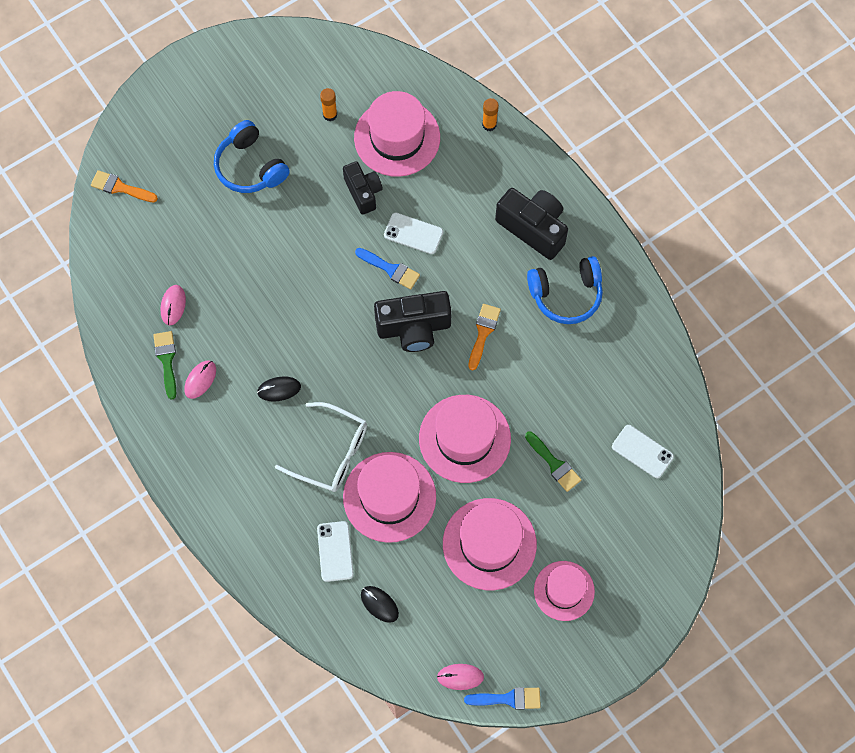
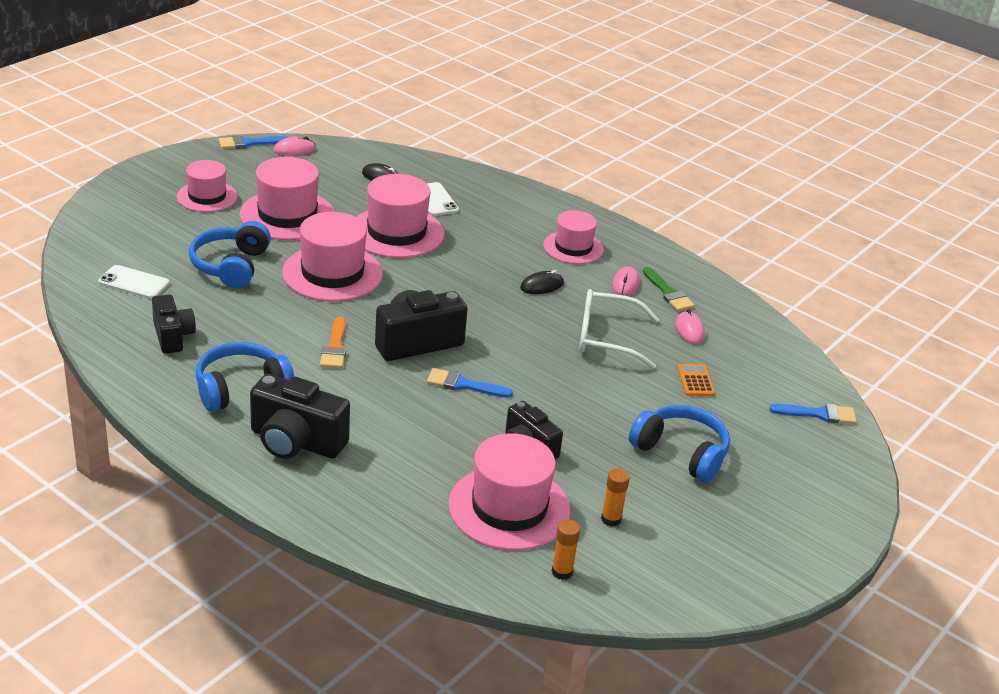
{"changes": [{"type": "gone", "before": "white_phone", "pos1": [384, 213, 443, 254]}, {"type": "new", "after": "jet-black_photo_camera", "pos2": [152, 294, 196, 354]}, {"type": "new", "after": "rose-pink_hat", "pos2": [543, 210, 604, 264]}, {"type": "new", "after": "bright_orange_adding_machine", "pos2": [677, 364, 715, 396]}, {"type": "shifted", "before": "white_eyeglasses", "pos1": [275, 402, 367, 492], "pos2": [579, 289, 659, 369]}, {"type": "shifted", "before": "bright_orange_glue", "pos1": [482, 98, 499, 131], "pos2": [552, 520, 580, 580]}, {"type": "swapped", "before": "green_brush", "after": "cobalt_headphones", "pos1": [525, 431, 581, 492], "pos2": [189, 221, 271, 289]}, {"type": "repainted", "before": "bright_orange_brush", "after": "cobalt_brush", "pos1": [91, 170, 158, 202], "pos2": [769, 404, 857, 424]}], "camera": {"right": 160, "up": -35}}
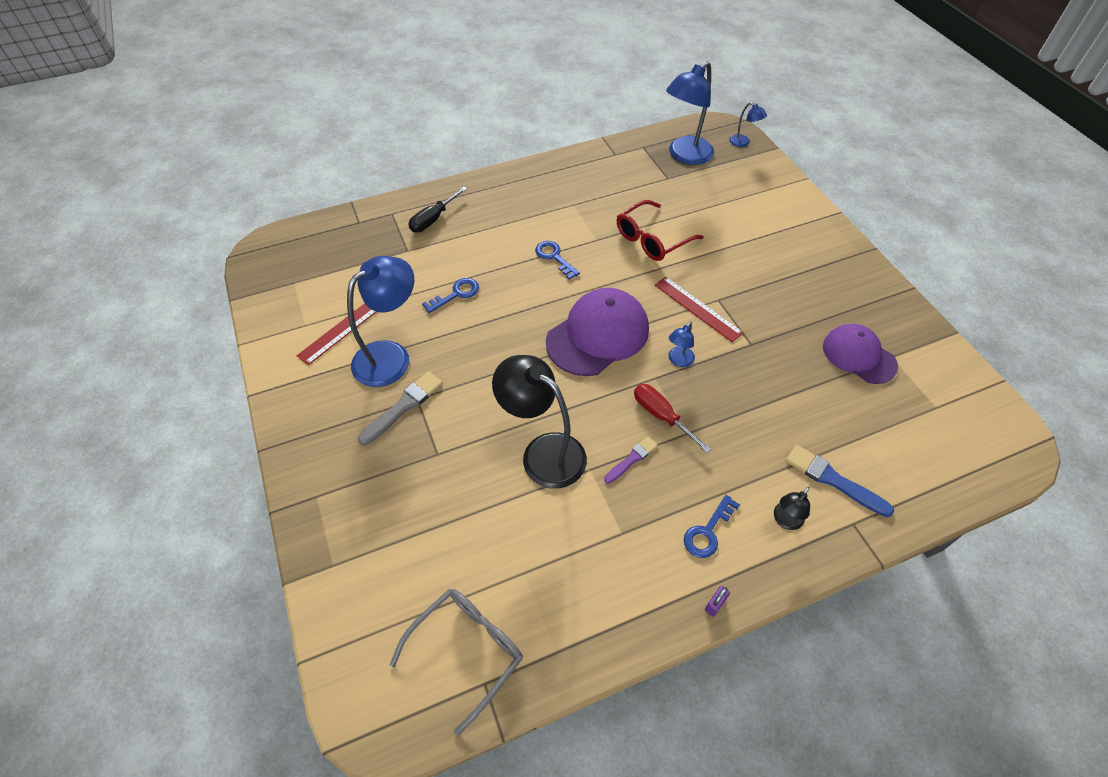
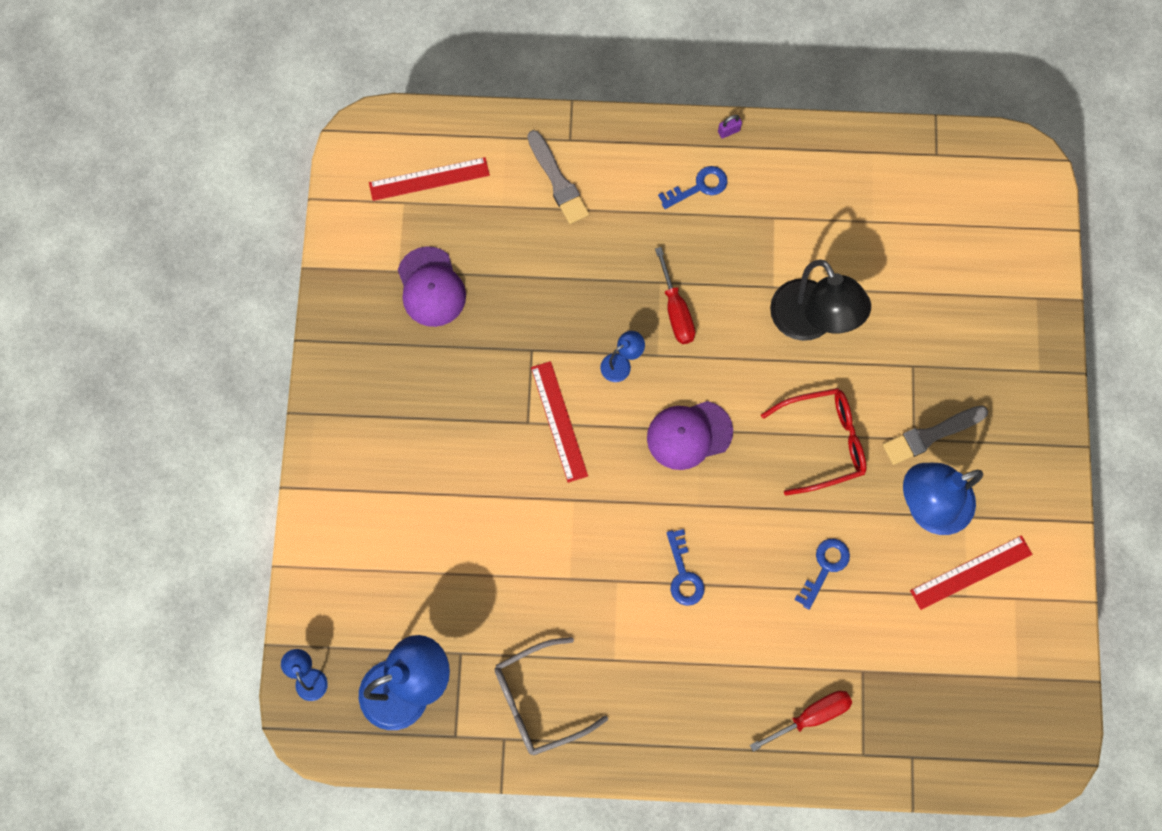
{"changes": [{"type": "gone", "before": "violet_brush", "pos1": [604, 436, 658, 484]}, {"type": "gone", "before": "jet-black_reading_lamp", "pos1": [774, 487, 810, 530]}, {"type": "new", "after": "scarlet_measuring_stick", "pos2": [369, 157, 490, 201]}, {"type": "shifted", "before": "gray_eyeglasses", "pos1": [390, 589, 523, 735], "pos2": [494, 637, 608, 756]}, {"type": "shifted", "before": "scarlet_eyeglasses", "pos1": [617, 200, 704, 261], "pos2": [761, 388, 866, 496]}, {"type": "repainted", "before": "jet-black_screwdriver", "after": "scarlet_screwdriver", "pos1": [408, 187, 467, 232], "pos2": [750, 691, 852, 752]}, {"type": "repainted", "before": "cobalt_brush", "after": "gray_brush", "pos1": [786, 445, 894, 517], "pos2": [527, 130, 589, 224]}, {"type": "rotated", "before": "cobalt_latchkey", "pos1": [422, 278, 479, 313], "pos2": [794, 539, 850, 610], "turn": 135}, {"type": "scaled", "before": "violet_cap", "pos1": [546, 288, 649, 376], "pos2": [647, 401, 733, 470], "scale": 0.66}], "camera": {"right": -155, "up": 20}}
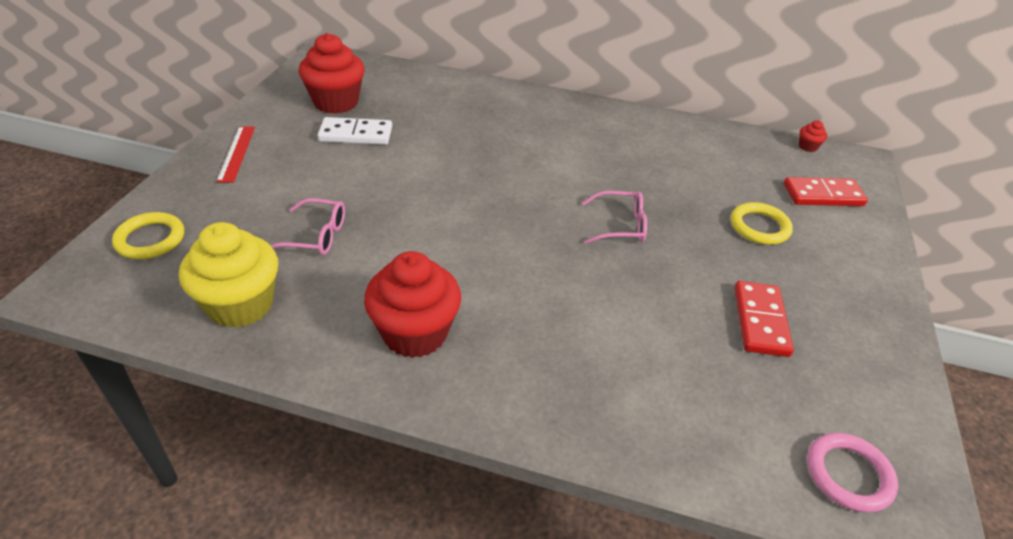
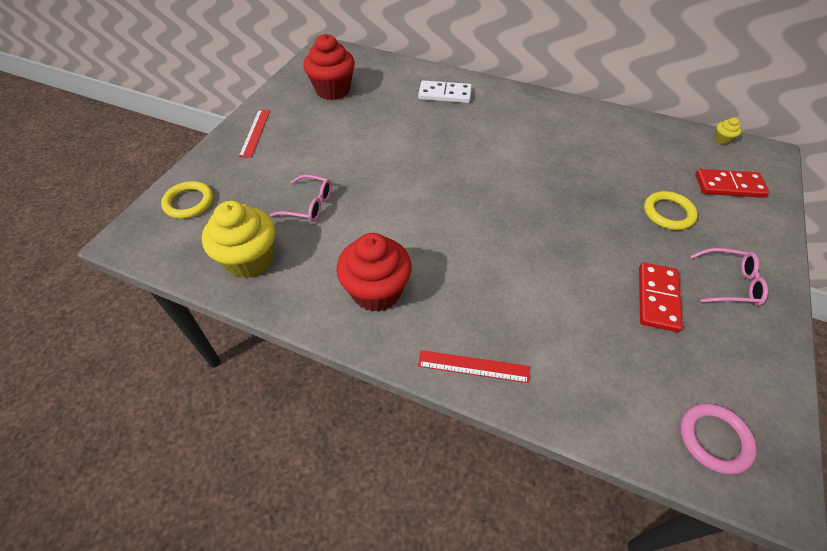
{"changes": [{"type": "new", "after": "scarlet_measuring_stick", "pos2": [418, 350, 530, 383]}, {"type": "shifted", "before": "white_domino_tile", "pos1": [318, 117, 392, 145], "pos2": [418, 80, 472, 103]}, {"type": "shifted", "before": "rose-pink_eyeglasses", "pos1": [582, 191, 647, 244], "pos2": [690, 248, 768, 305]}, {"type": "repainted", "before": "scarlet_muffin", "after": "golden_muffin", "pos1": [799, 120, 827, 152], "pos2": [714, 117, 742, 145]}], "camera": {"right": 10, "up": 10}}
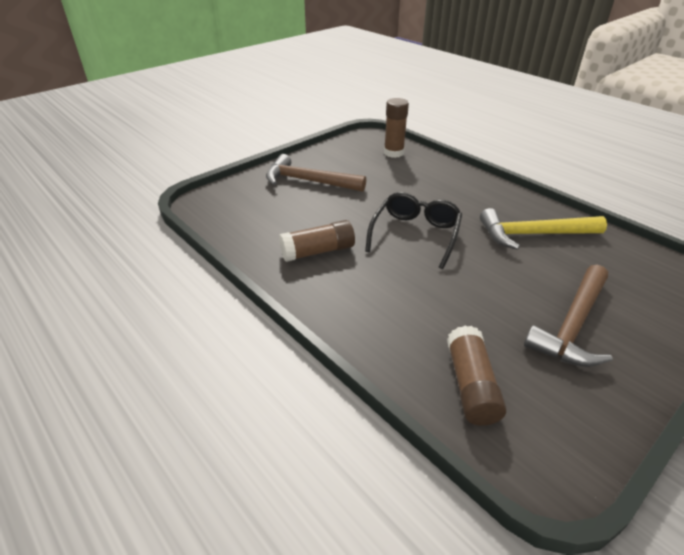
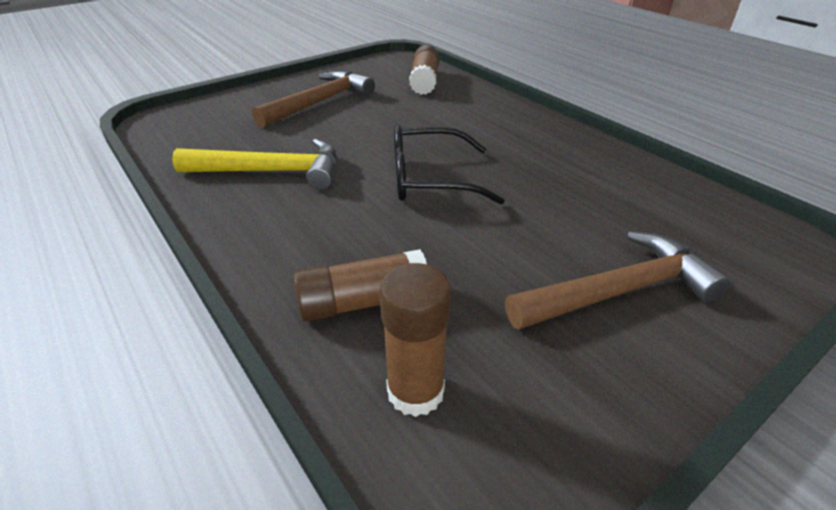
{"changes": [{"type": "shifted", "before": "russet_glue", "pos1": [279, 220, 355, 262], "pos2": [293, 249, 427, 322]}, {"type": "rotated", "before": "russet_hammer", "pos1": [266, 154, 366, 192], "pos2": [505, 231, 730, 329], "turn": -45}, {"type": "rotated", "before": "jet-black_eyeglasses", "pos1": [365, 192, 462, 269], "pos2": [394, 124, 505, 205], "turn": 60}], "camera": {"right": -175, "up": 0}}
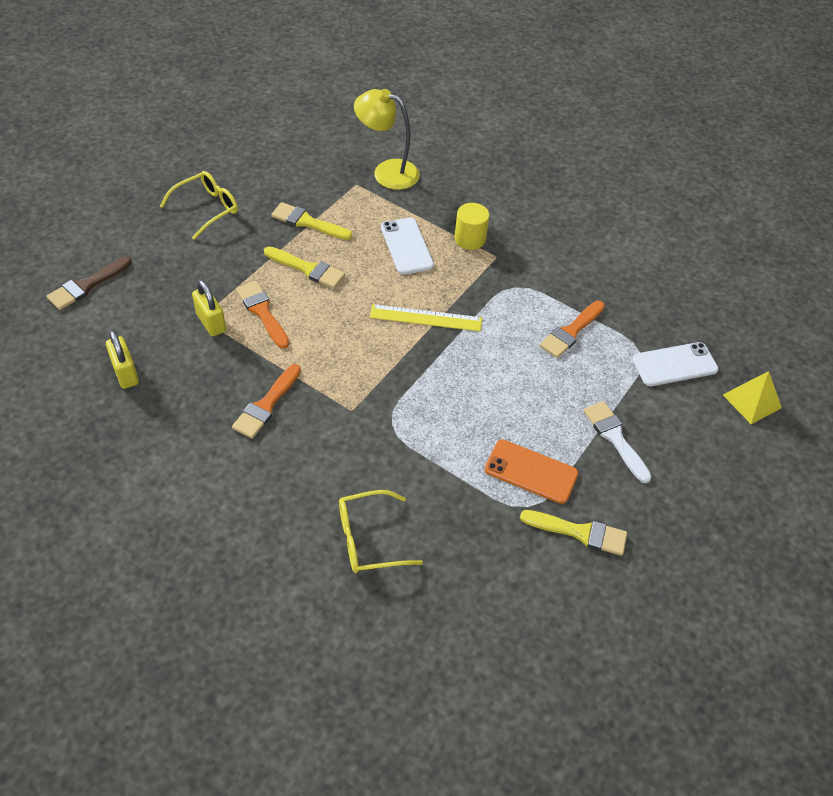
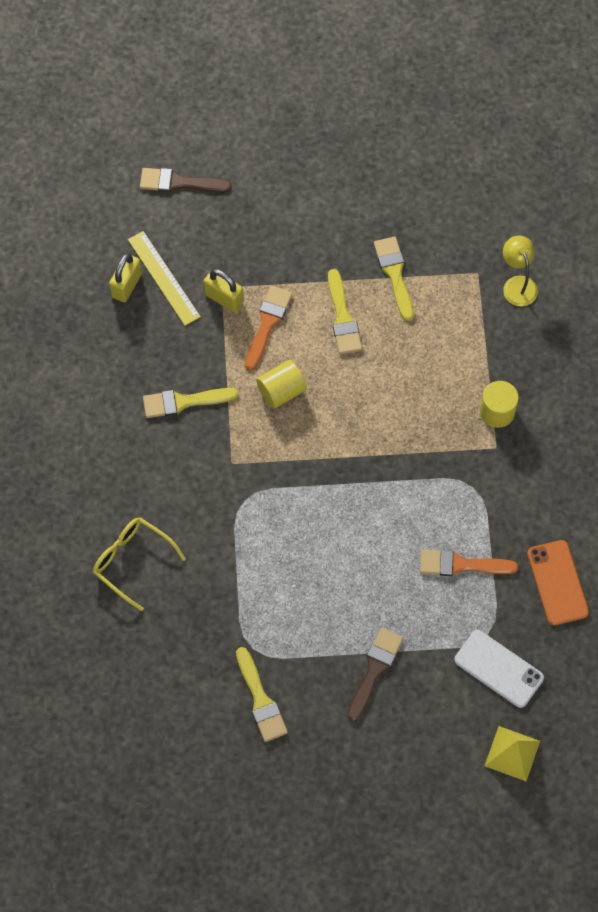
{"changes": [{"type": "gone", "before": "golden_eyeglasses", "pos1": [160, 171, 238, 240]}, {"type": "gone", "before": "white_phone", "pos1": [381, 218, 434, 275]}, {"type": "new", "after": "golden_solid_cylinder", "pos2": [256, 360, 307, 409]}, {"type": "shifted", "before": "golden_measuring_stick", "pos1": [370, 304, 482, 331], "pos2": [128, 231, 201, 326]}, {"type": "shifted", "before": "bright_orange_phone", "pos1": [484, 439, 578, 504], "pos2": [527, 540, 589, 625]}, {"type": "repainted", "before": "bright_orange_brush", "after": "golden_brush", "pos1": [232, 364, 301, 439], "pos2": [143, 388, 238, 418]}, {"type": "repainted", "before": "white_brush", "after": "russet_brush", "pos1": [584, 401, 652, 483], "pos2": [347, 628, 403, 721]}, {"type": "rotated", "before": "golden_padlock", "pos1": [192, 280, 226, 336], "pos2": [204, 269, 244, 312], "turn": -75}, {"type": "scaled", "before": "golden_reading_lamp", "pos1": [354, 89, 420, 190], "pos2": [503, 235, 538, 306], "scale": 0.65}], "camera": {"right": 55, "up": 15}}
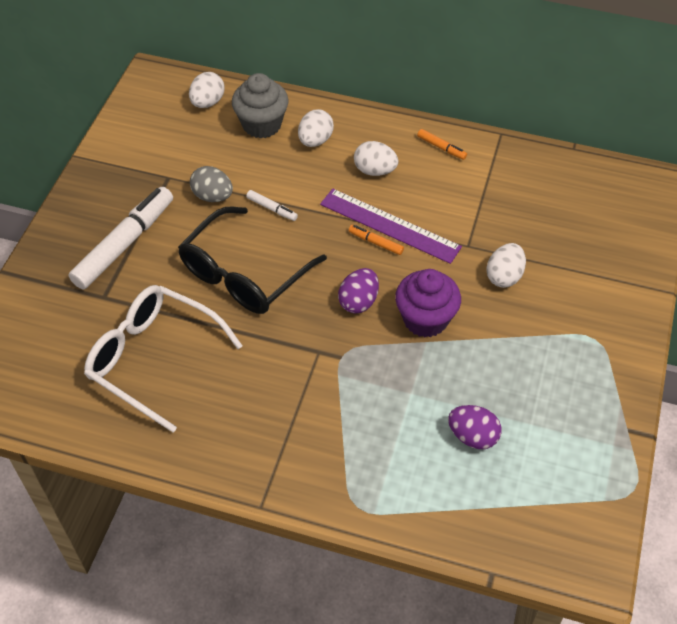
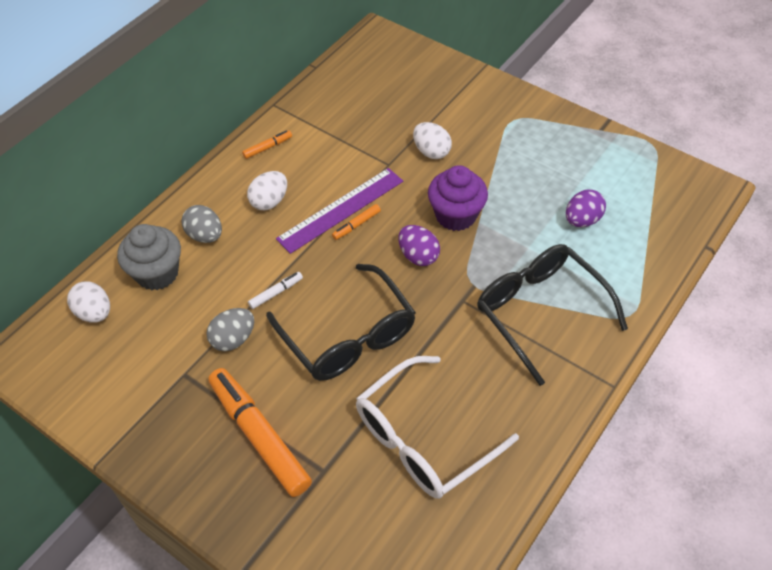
{"changes": [{"type": "new", "after": "jet-black_eyeglasses", "pos2": [477, 244, 628, 386]}, {"type": "repainted", "before": "white_marker", "after": "bright_orange_marker", "pos1": [68, 187, 173, 289], "pos2": [208, 368, 312, 497]}, {"type": "repainted", "before": "white_egg_shape", "after": "gray_egg_shape", "pos1": [298, 109, 334, 147], "pos2": [181, 205, 222, 243]}], "camera": {"right": -70, "up": 0}}
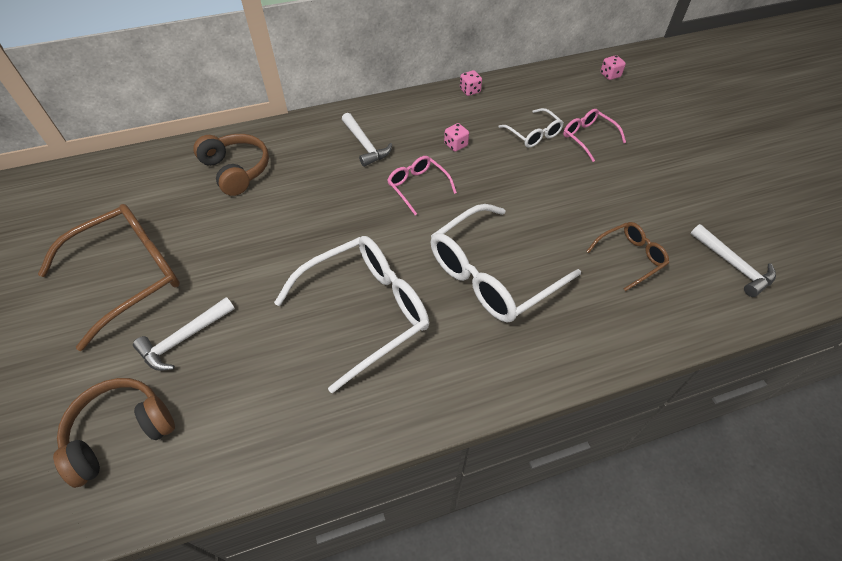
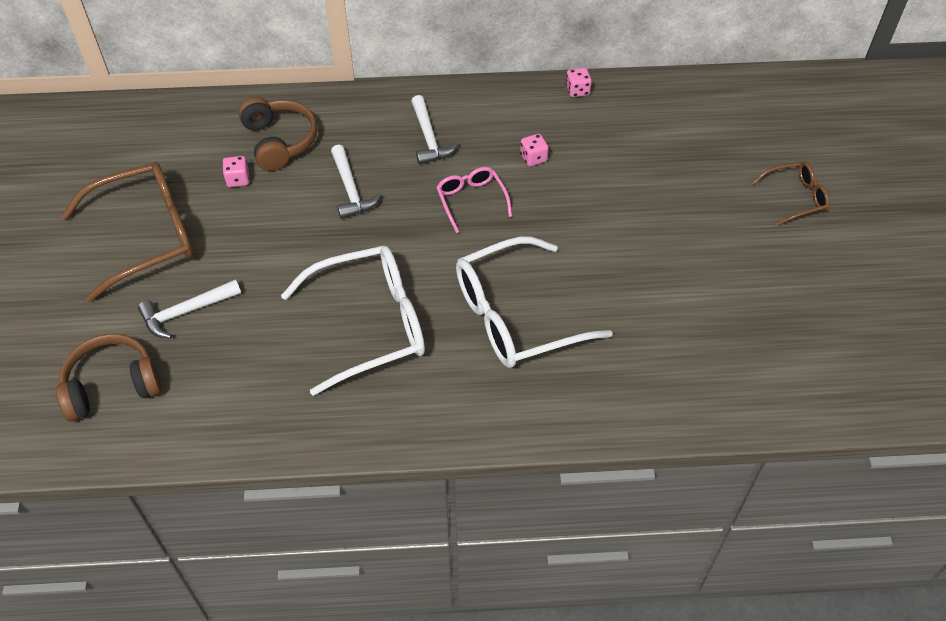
{"changes": [{"type": "gone", "before": "white_eyeglasses", "pos1": [498, 108, 564, 148]}, {"type": "gone", "before": "rose-pink_eyeglasses", "pos1": [563, 109, 626, 162]}, {"type": "shifted", "before": "russet_eyeglasses", "pos1": [586, 222, 669, 291], "pos2": [752, 161, 830, 226]}, {"type": "shifted", "before": "rose-pink_die", "pos1": [600, 55, 626, 80], "pos2": [222, 156, 250, 187]}, {"type": "shifted", "before": "white_hammer", "pos1": [691, 224, 776, 297], "pos2": [331, 145, 381, 219]}], "camera": {"right": 15, "up": 0}}
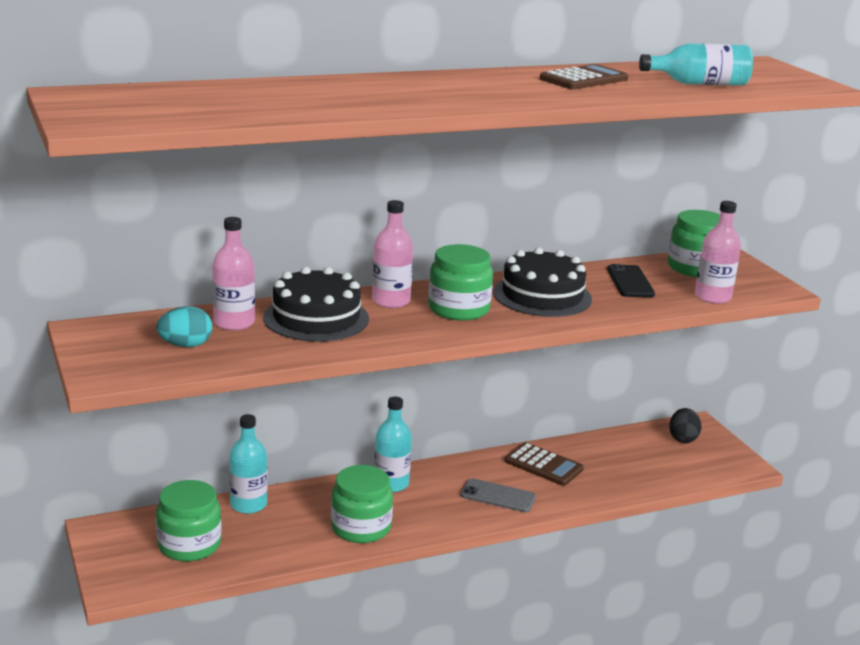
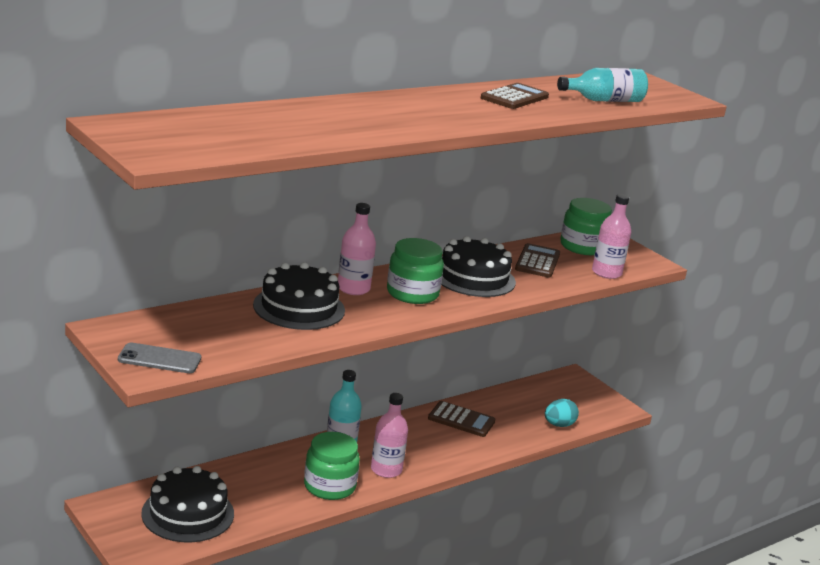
{"changes": [{"type": "gone", "before": "teal_drink_bottle", "pos1": [229, 414, 267, 514]}, {"type": "gone", "before": "jet-black_egg_shape", "pos1": [669, 408, 701, 443]}, {"type": "shifted", "before": "teal_egg_shape", "pos1": [156, 307, 212, 347], "pos2": [545, 399, 579, 427]}, {"type": "shifted", "before": "rose-pink_drink_bottle", "pos1": [212, 217, 255, 331], "pos2": [371, 393, 408, 478]}, {"type": "shifted", "before": "gray_phone", "pos1": [460, 478, 536, 512], "pos2": [118, 343, 201, 373]}, {"type": "swapped", "before": "green_jar", "after": "jet-black_cake", "pos1": [156, 480, 222, 561], "pos2": [141, 466, 234, 542]}, {"type": "swapped", "before": "jet-black_phone", "after": "russet_adding_machine", "pos1": [607, 264, 655, 297], "pos2": [515, 243, 560, 278]}], "camera": {"right": -15, "up": 0}}
